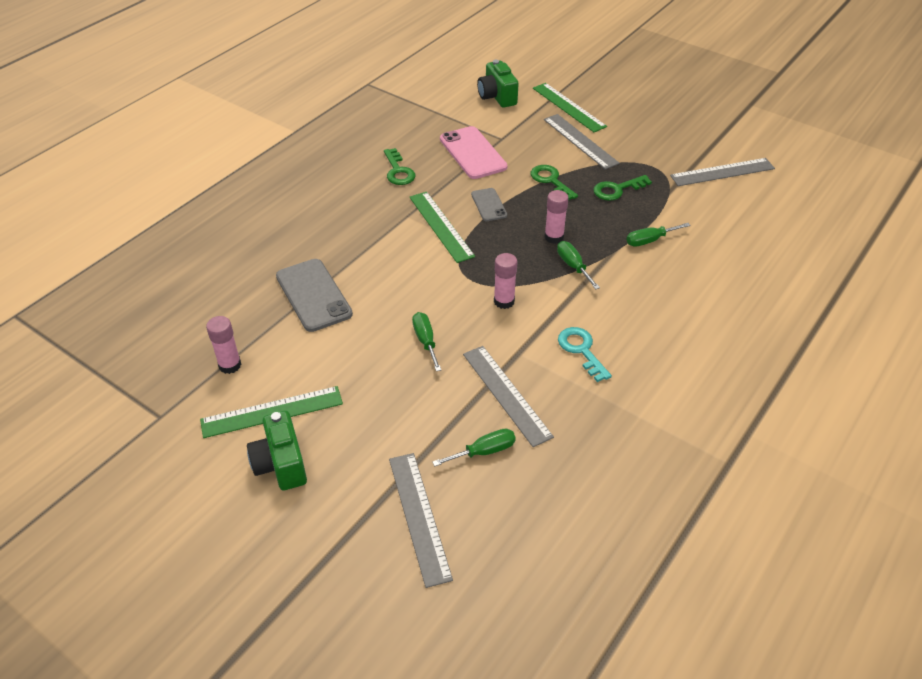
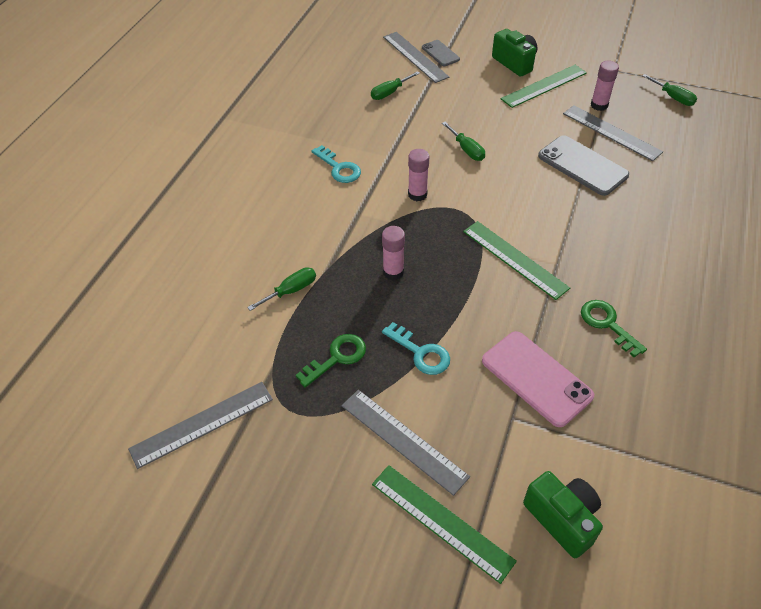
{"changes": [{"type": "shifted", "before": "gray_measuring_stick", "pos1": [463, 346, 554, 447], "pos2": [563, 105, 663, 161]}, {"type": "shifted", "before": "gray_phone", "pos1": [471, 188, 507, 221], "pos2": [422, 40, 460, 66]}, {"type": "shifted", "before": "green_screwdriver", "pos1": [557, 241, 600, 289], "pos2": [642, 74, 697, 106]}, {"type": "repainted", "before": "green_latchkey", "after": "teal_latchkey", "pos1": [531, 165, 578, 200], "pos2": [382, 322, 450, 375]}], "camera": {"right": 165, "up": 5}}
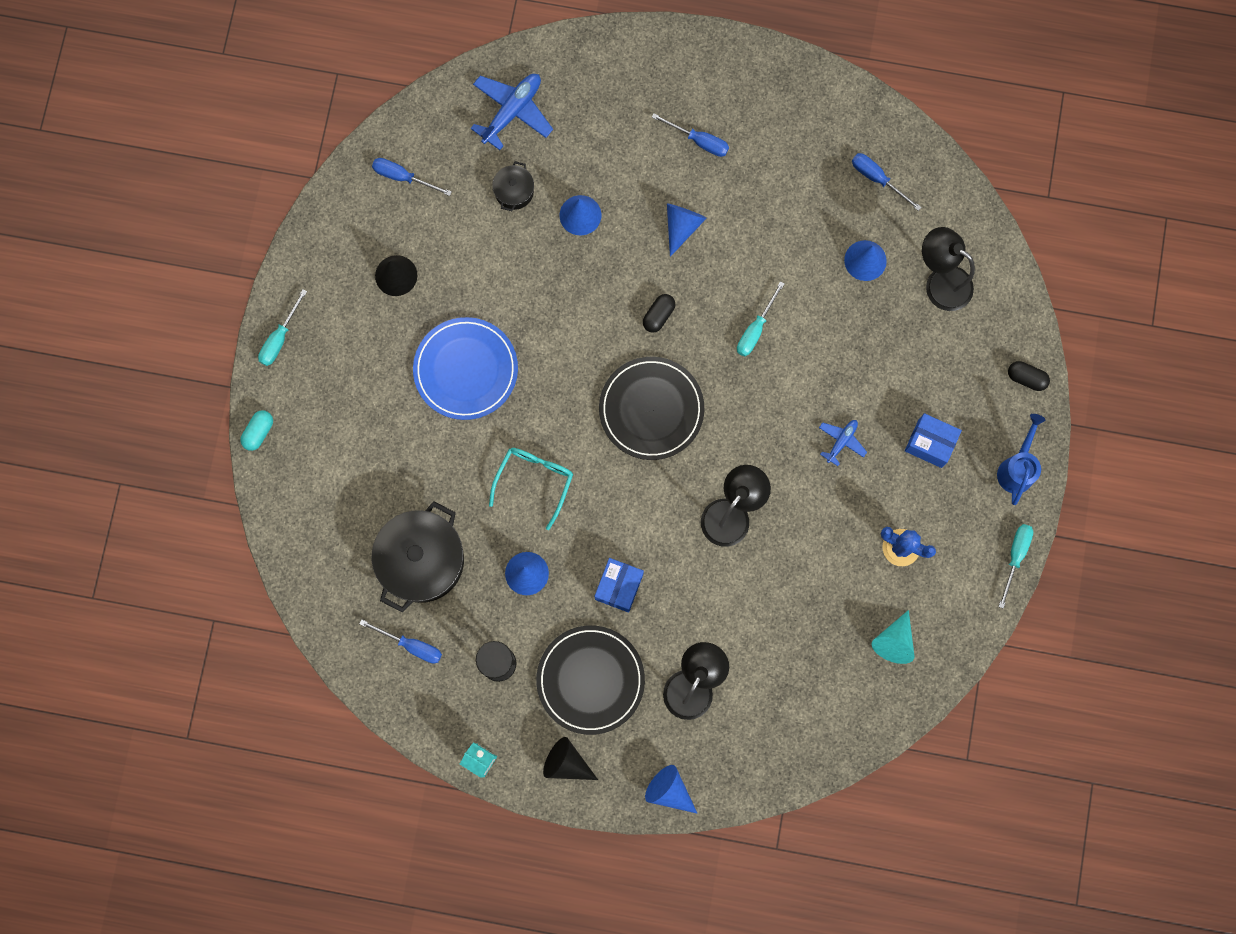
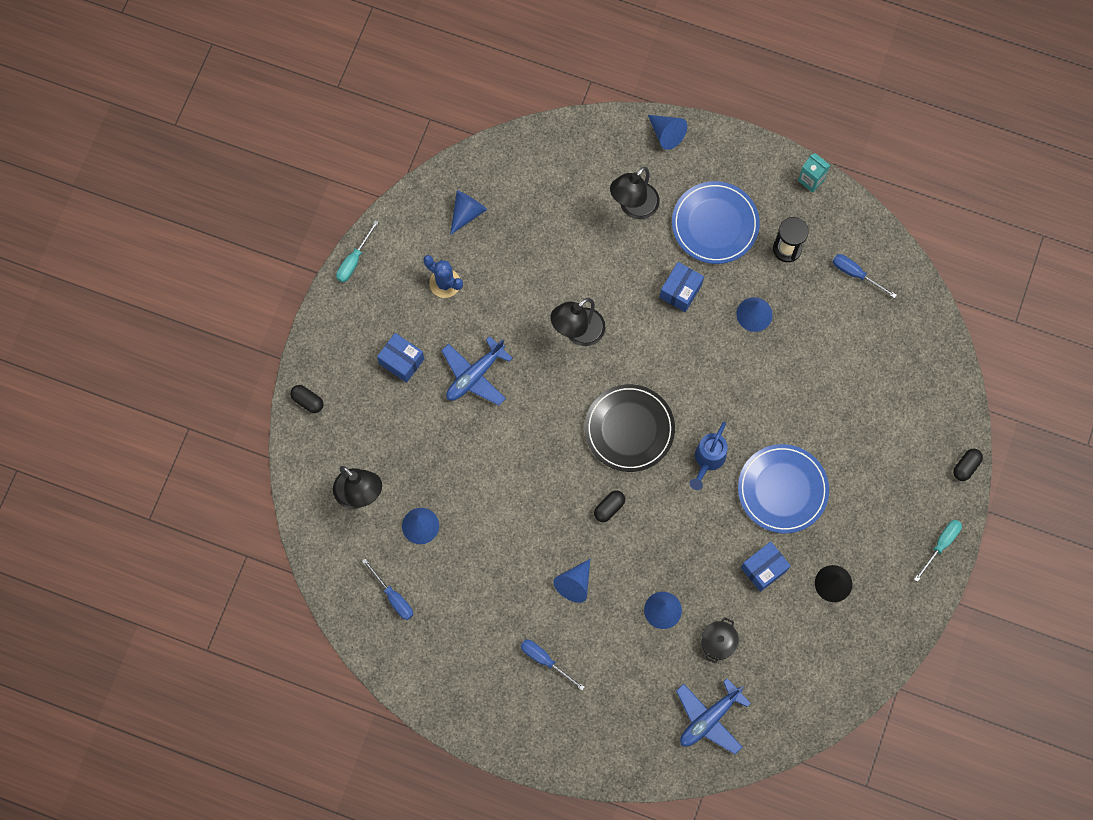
{"changes": [{"type": "gone", "before": "cobalt_screwdriver", "pos1": [372, 158, 452, 196]}, {"type": "gone", "before": "jet-black_cooking_pot", "pos1": [372, 501, 464, 612]}, {"type": "gone", "before": "teal_eyeglasses", "pos1": [489, 448, 573, 530]}, {"type": "gone", "before": "jet-black_cone_shape", "pos1": [543, 737, 598, 780]}, {"type": "gone", "before": "teal_screwdriver", "pos1": [737, 281, 785, 357]}, {"type": "new", "after": "cobalt_parcel", "pos2": [741, 541, 791, 592]}, {"type": "shifted", "before": "cobalt_sprinkling_can", "pos1": [997, 414, 1045, 505], "pos2": [690, 421, 728, 490]}, {"type": "repainted", "before": "teal_pill_shape", "after": "jet-black_pill_shape", "pos1": [240, 410, 273, 451], "pos2": [953, 449, 983, 481]}, {"type": "repainted", "before": "jet-black_flat_dish", "after": "cobalt_flat_dish", "pos1": [536, 626, 645, 735], "pos2": [672, 181, 760, 264]}, {"type": "repainted", "before": "teal_cone_shape", "after": "cobalt_cone_shape", "pos1": [871, 610, 915, 664], "pos2": [450, 190, 487, 235]}, {"type": "scaled", "before": "cobalt_aeroplane", "pos1": [819, 420, 867, 466], "pos2": [441, 336, 513, 406], "scale": 1.8}], "camera": {"right": -170, "up": -5}}
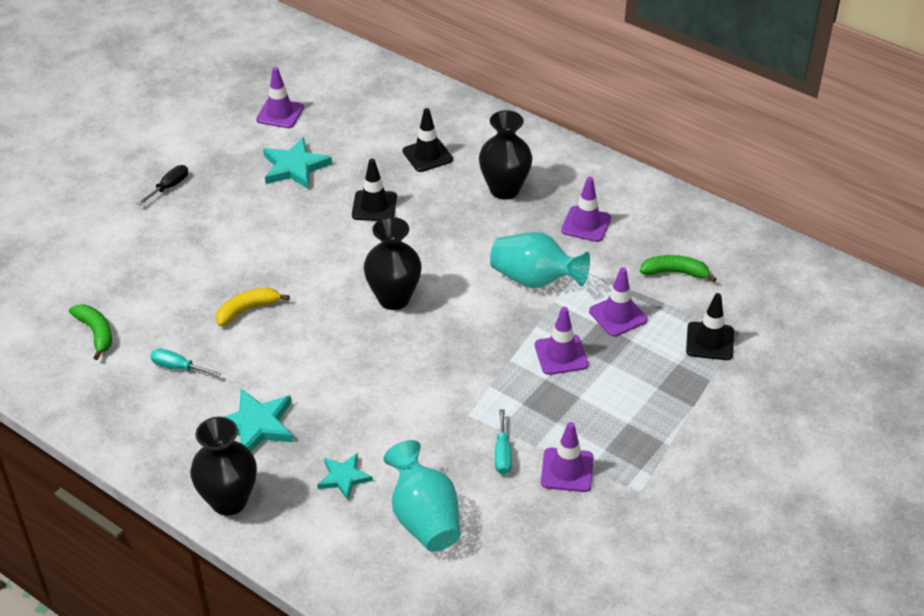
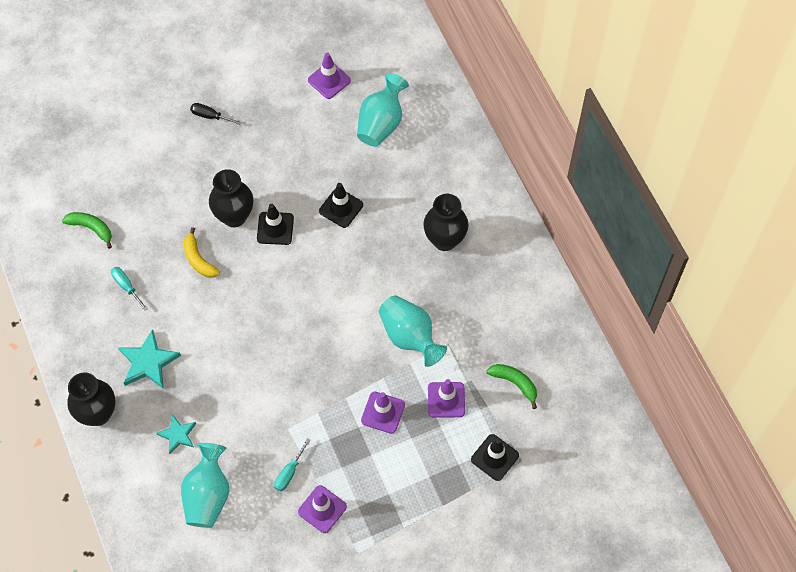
{"changes": [{"type": "gone", "before": "teal_five-pointed_star", "pos1": [263, 137, 332, 189]}, {"type": "gone", "before": "violet_safety_cone", "pos1": [561, 177, 611, 242]}, {"type": "new", "after": "teal_tall_vase", "pos2": [357, 73, 409, 147]}, {"type": "shifted", "before": "jet-black_tall_vase", "pos1": [364, 217, 422, 310], "pos2": [209, 169, 253, 227]}, {"type": "shifted", "before": "jet-black_safety_cone", "pos1": [403, 108, 453, 172], "pos2": [257, 204, 294, 245]}, {"type": "rotated", "before": "green_banana", "pos1": [69, 305, 112, 360], "pos2": [62, 212, 112, 249], "turn": -60}, {"type": "rotated", "before": "jet-black_screwdriver", "pos1": [137, 165, 188, 205], "pos2": [190, 103, 242, 125], "turn": -135}, {"type": "rotated", "before": "golden_banana", "pos1": [216, 288, 289, 326], "pos2": [184, 227, 220, 278], "turn": -120}], "camera": {"right": 30, "up": 20}}
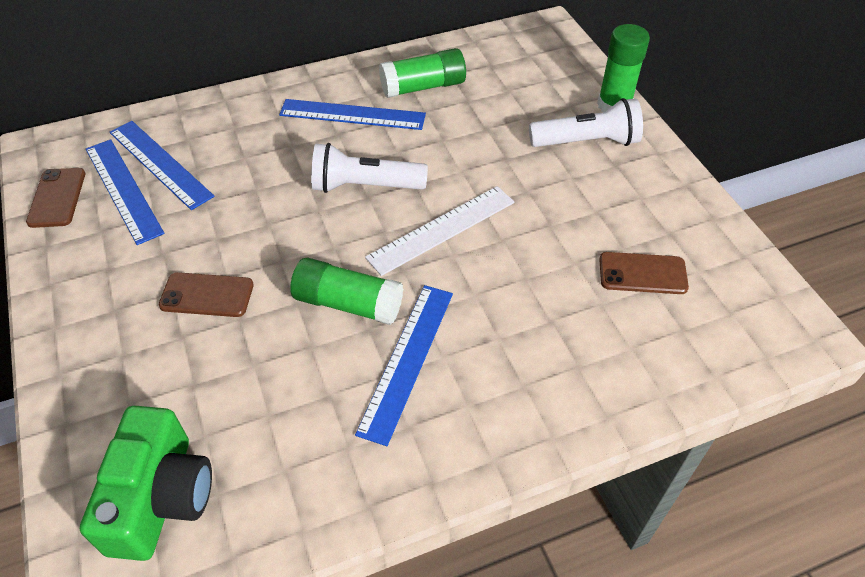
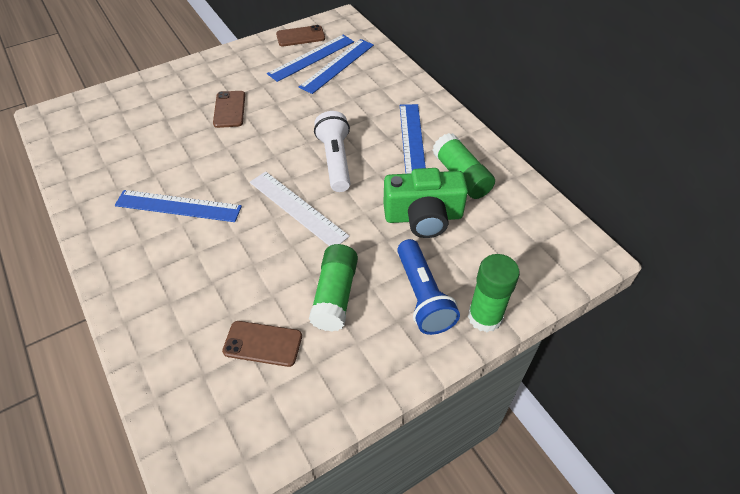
{"changes": [{"type": "shifted", "before": "green_photo_camera", "pos1": [80, 405, 212, 561], "pos2": [383, 168, 468, 238]}, {"type": "shifted", "before": "green_glue", "pos1": [290, 257, 403, 325], "pos2": [309, 244, 358, 332]}, {"type": "repainted", "before": "white_flashlight", "after": "cobalt_flashlight", "pos1": [529, 98, 643, 147], "pos2": [397, 239, 460, 335]}, {"type": "rotated", "before": "russet_phone", "pos1": [599, 252, 689, 294], "pos2": [222, 321, 302, 367], "turn": -75}], "camera": {"right": 80, "up": 0}}
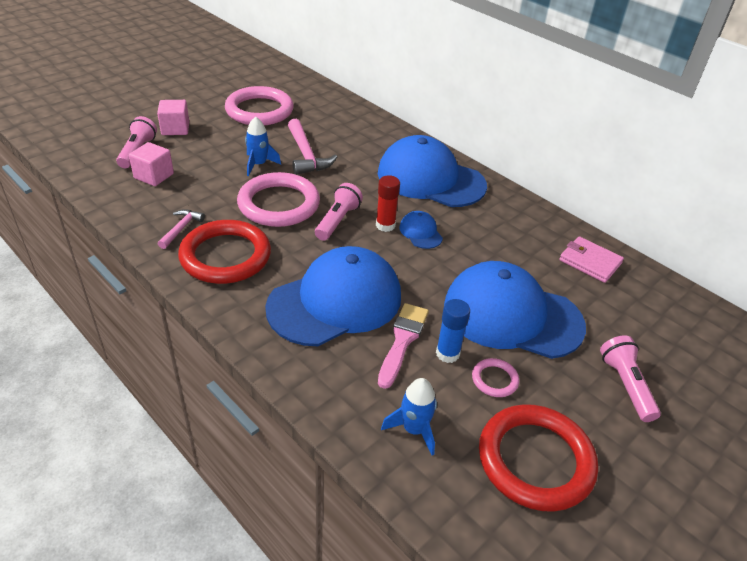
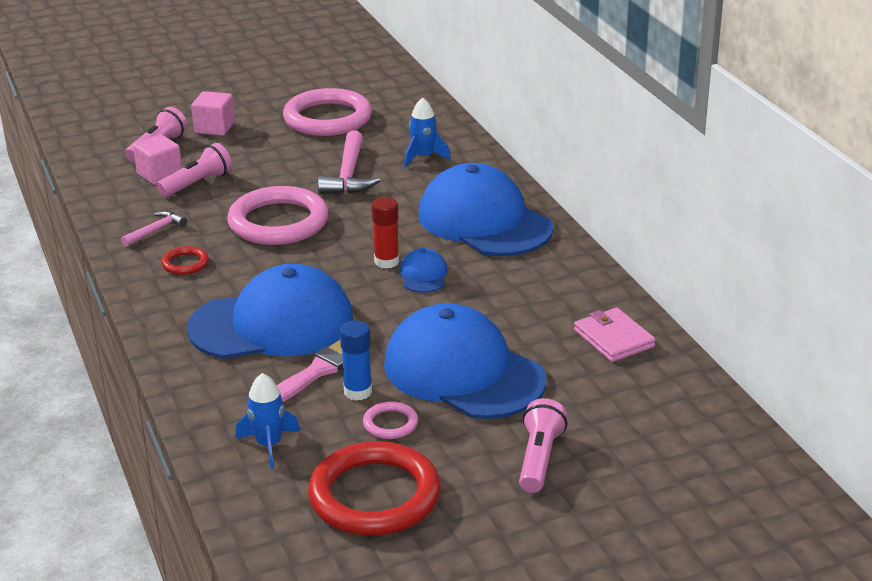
{"changes": [{"type": "shifted", "before": "cobalt_toy_rocket", "pos1": [245, 117, 281, 176], "pos2": [404, 97, 451, 167]}, {"type": "shifted", "before": "rose-pink_flashlight", "pos1": [315, 183, 363, 241], "pos2": [157, 143, 232, 197]}, {"type": "scaled", "before": "scarlet_ring", "pos1": [178, 220, 271, 284], "pos2": [161, 246, 209, 275], "scale": 0.45}], "camera": {"right": 25, "up": -10}}
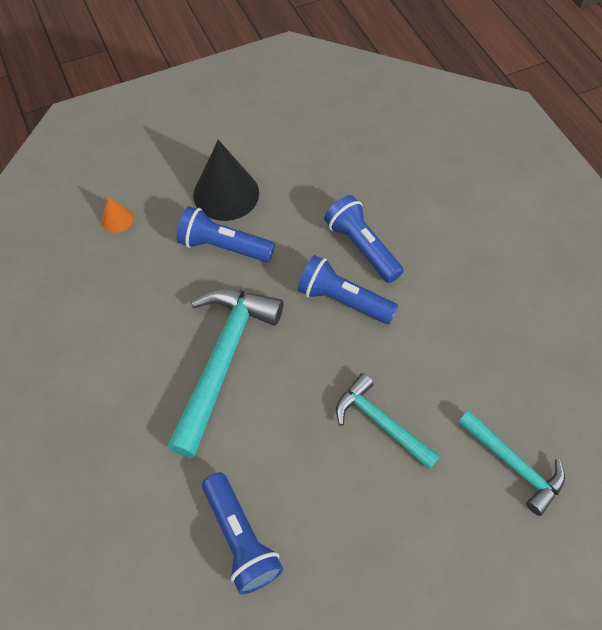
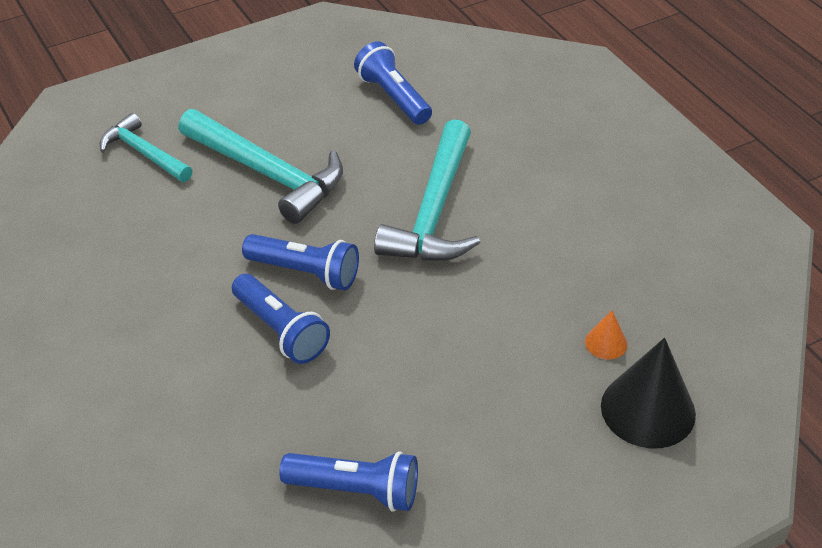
{"changes": [{"type": "shifted", "before": "cobalt_flashlight", "pos1": [177, 206, 275, 262], "pos2": [279, 451, 418, 512]}, {"type": "shifted", "before": "jet-black_cone_shape", "pos1": [193, 140, 259, 221], "pos2": [601, 338, 696, 448]}, {"type": "scaled", "before": "teal_hammer", "pos1": [336, 373, 440, 470], "pos2": [178, 109, 343, 224], "scale": 1.67}], "camera": {"right": 175, "up": -15}}
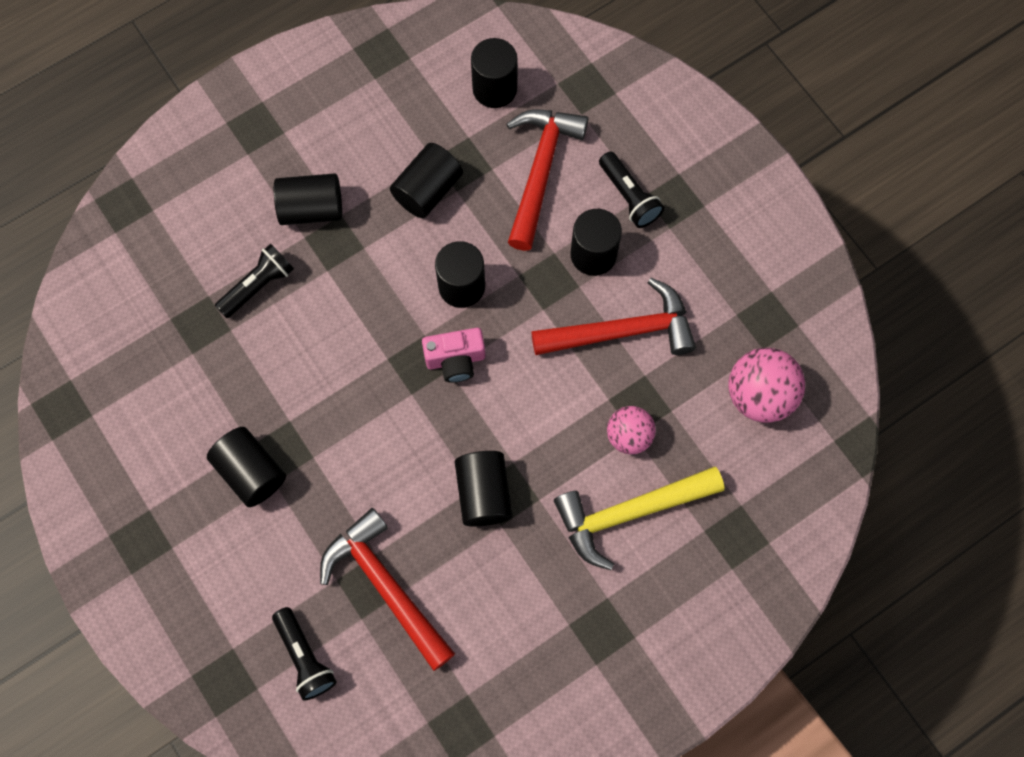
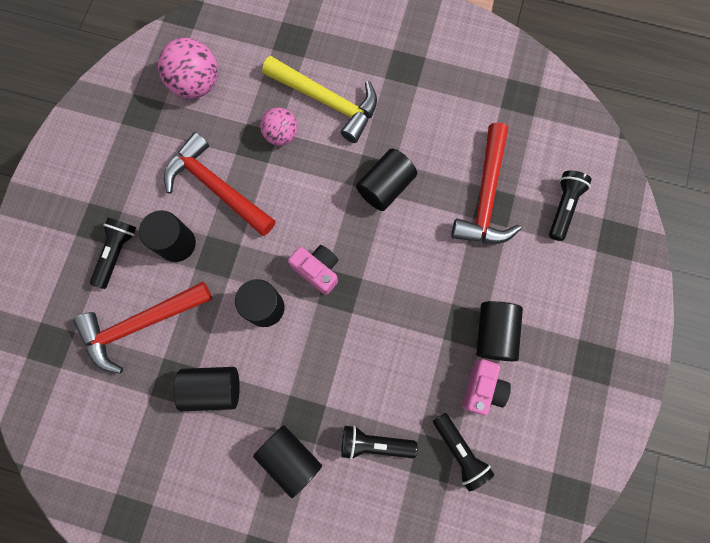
{"changes": [{"type": "gone", "before": "jet-black_solid_cylinder", "pos1": [471, 38, 518, 108]}, {"type": "new", "after": "jet-black_flashlight", "pos2": [433, 413, 495, 492]}, {"type": "new", "after": "rose-pink_photo_camera", "pos2": [462, 359, 511, 415]}], "camera": {"right": -130, "up": 5}}
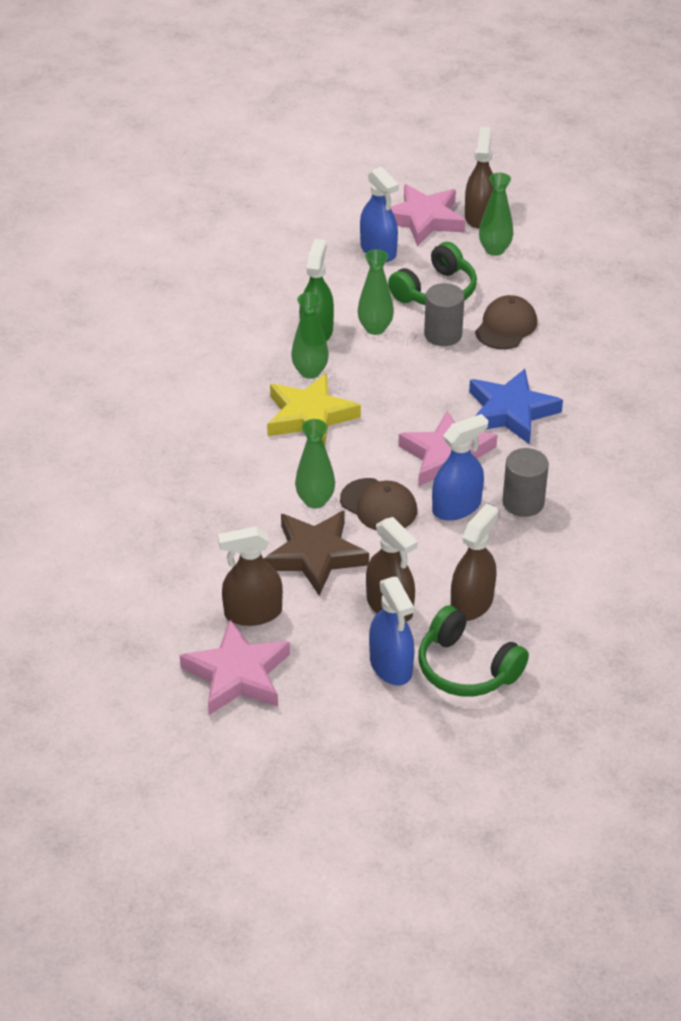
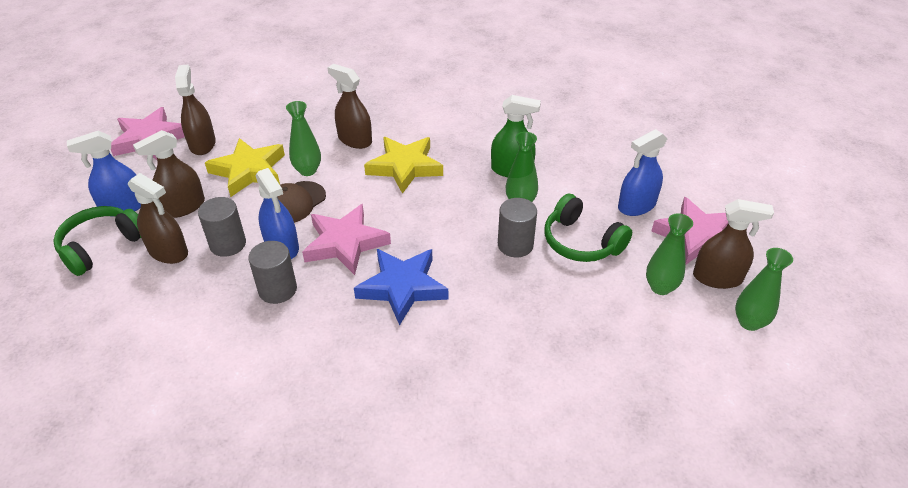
{"changes": [{"type": "gone", "before": "russet_cap", "pos1": [475, 295, 537, 349]}, {"type": "new", "after": "gray_solid_cylinder", "pos2": [198, 197, 246, 257]}, {"type": "new", "after": "russet_spray_bottle", "pos2": [327, 64, 372, 149]}, {"type": "shifted", "before": "green_tall_vase", "pos1": [291, 292, 329, 379], "pos2": [735, 248, 793, 331]}, {"type": "repainted", "before": "russet_five-pointed_star", "after": "golden_five-pointed_star", "pos1": [264, 510, 369, 595], "pos2": [205, 138, 285, 197]}], "camera": {"right": 90, "up": 0}}
